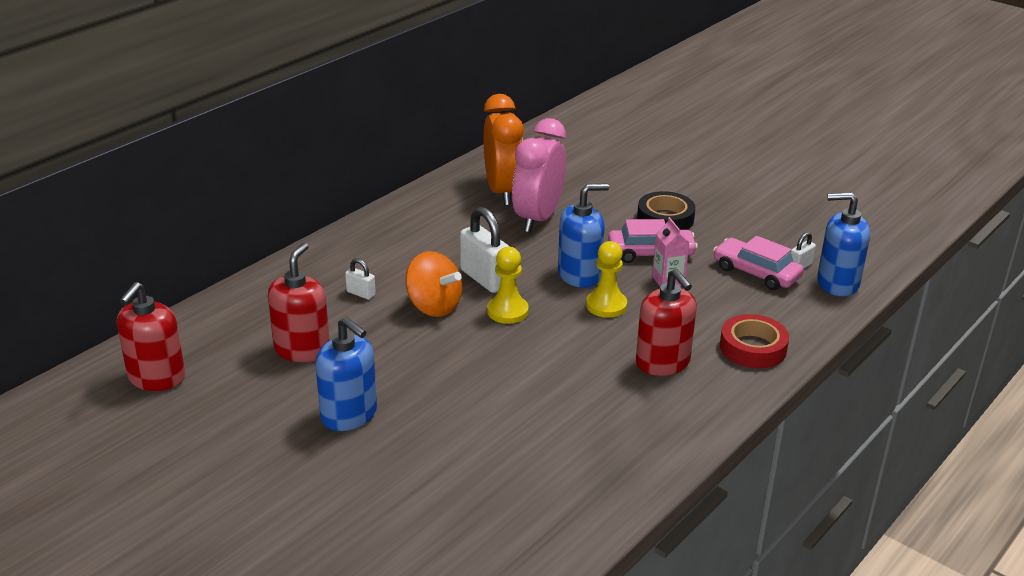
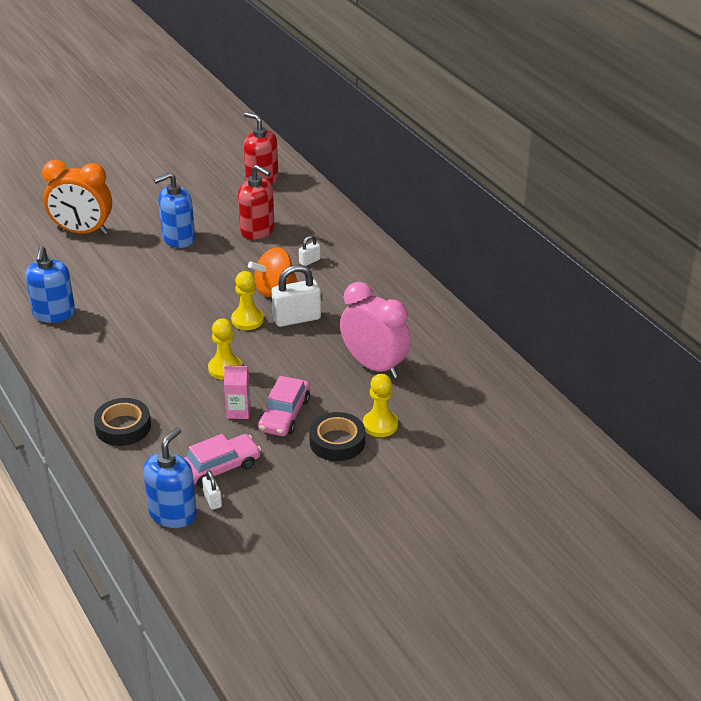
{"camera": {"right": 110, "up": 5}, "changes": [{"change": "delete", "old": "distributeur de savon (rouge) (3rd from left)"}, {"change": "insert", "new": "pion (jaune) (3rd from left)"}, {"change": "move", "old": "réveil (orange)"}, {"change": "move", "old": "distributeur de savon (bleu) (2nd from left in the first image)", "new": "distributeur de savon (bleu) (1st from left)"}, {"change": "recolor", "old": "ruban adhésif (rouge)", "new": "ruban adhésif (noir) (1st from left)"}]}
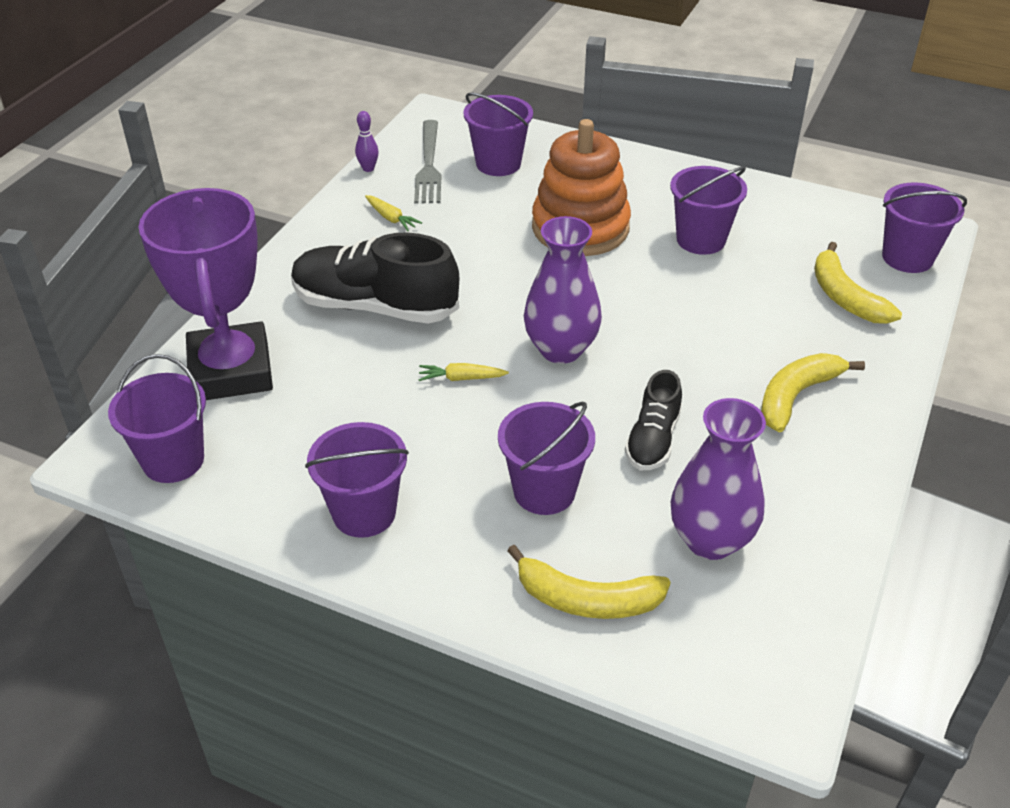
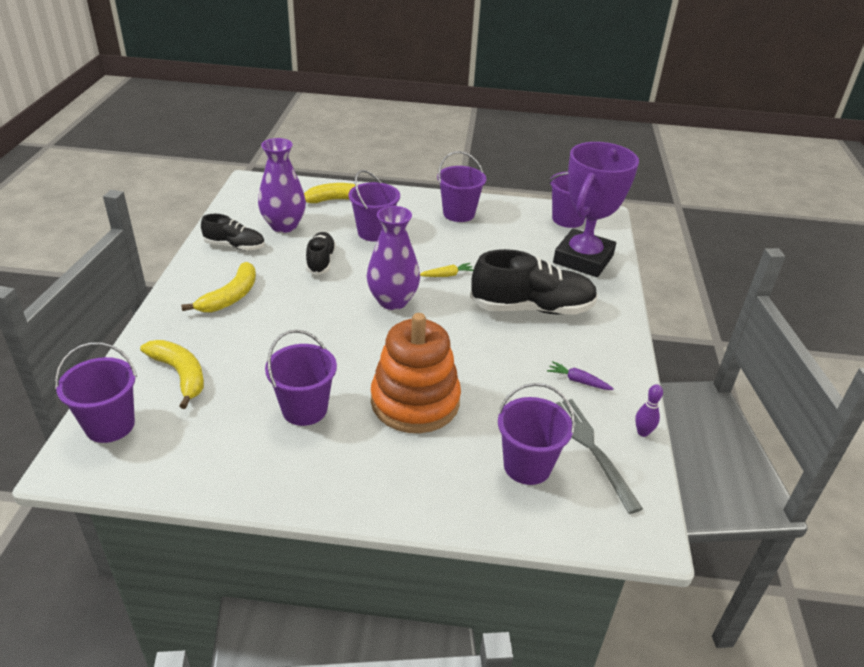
{"camera": {"right": 160, "up": -5}, "changes": [{"change": "insert", "new": "chaussure (noir) (1st from left)"}, {"change": "recolor", "old": "carotte (jaune) (1st from left)", "new": "carotte (violet)"}, {"change": "rotate", "old": "trophée (violet)", "degrees": 60}]}
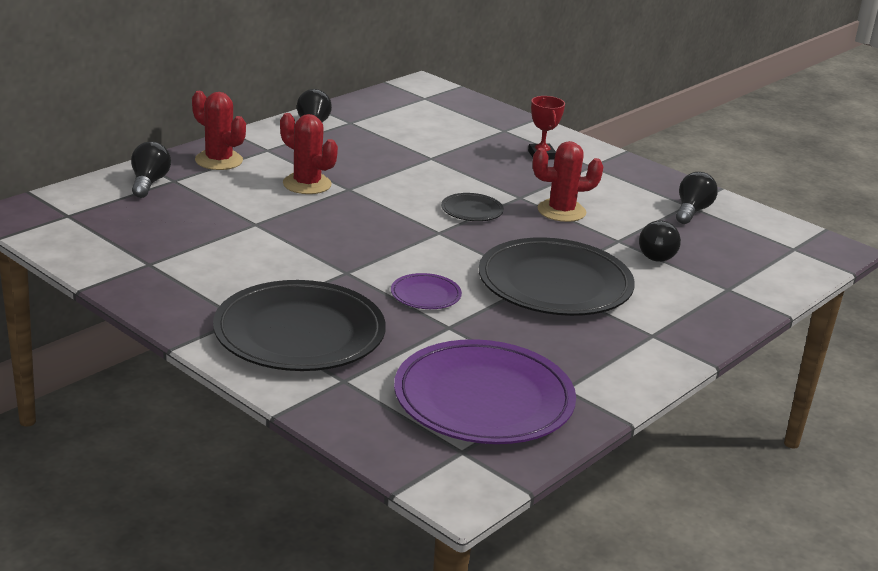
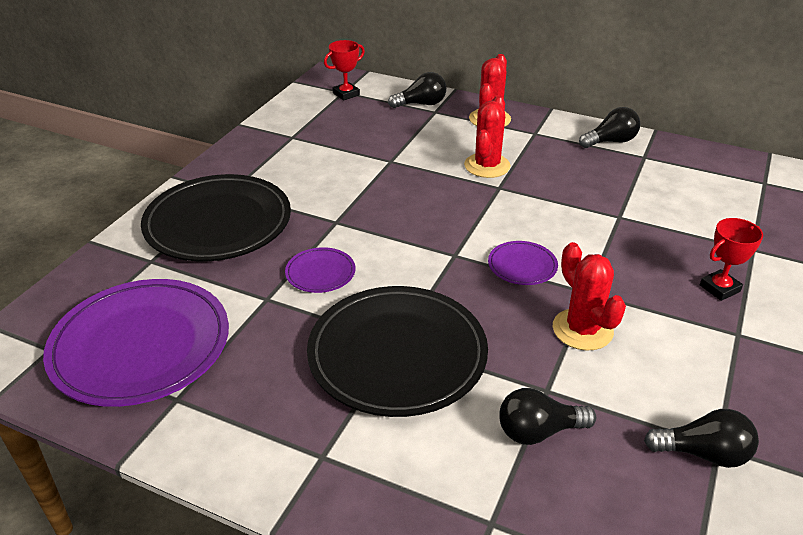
{"camera": {"right": 75, "up": 10}, "changes": [{"change": "insert", "new": "trophée (rouge) (1st from left)"}, {"change": "recolor", "old": "assiette (noir) (2nd from left)", "new": "assiette (violet) (3rd from left)"}]}
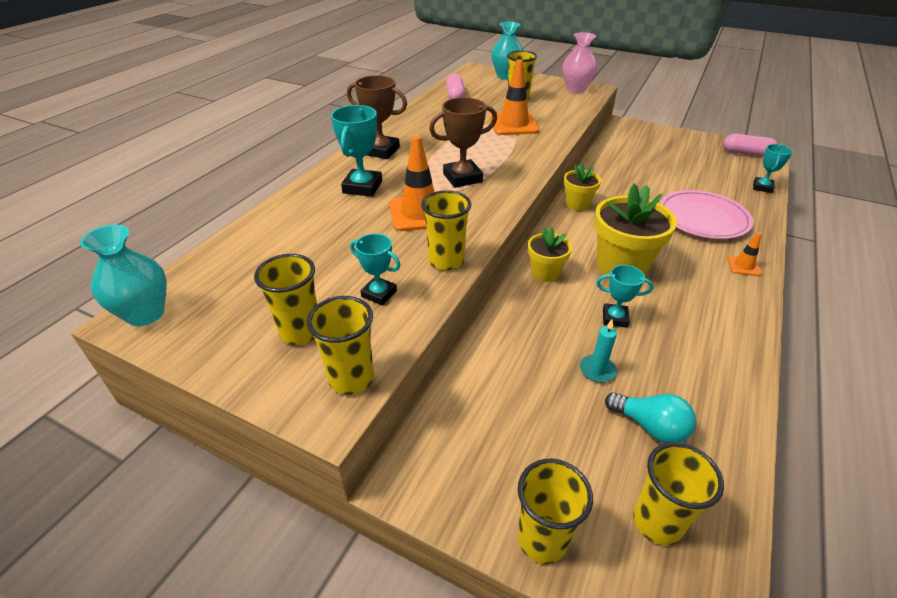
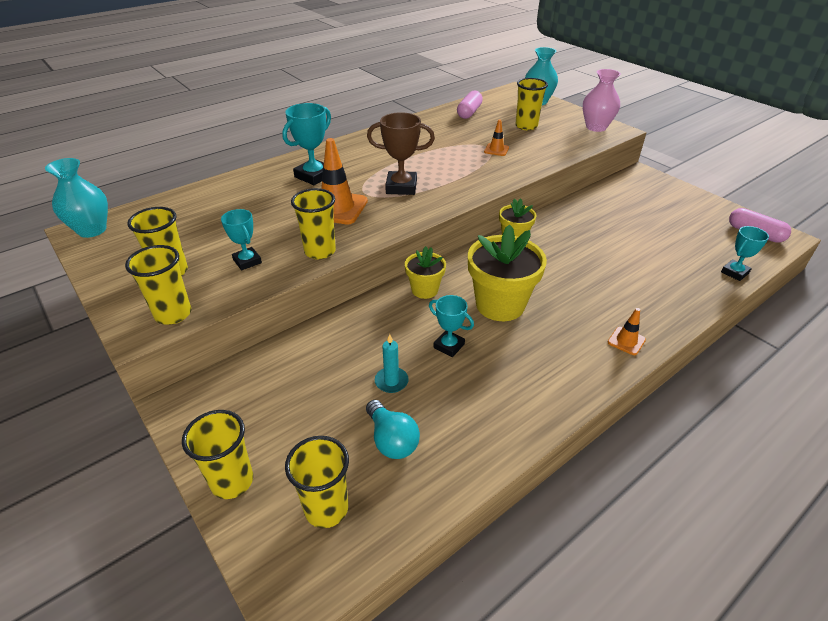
{"camera": {"right": 25, "up": 0}, "changes": [{"change": "delete", "old": "trophée (marron) (1st from left)"}, {"change": "delete", "old": "assiette (rose)"}, {"change": "resize", "old": "cône de chantier (orange) (2nd from left)", "factor": 0.5}]}
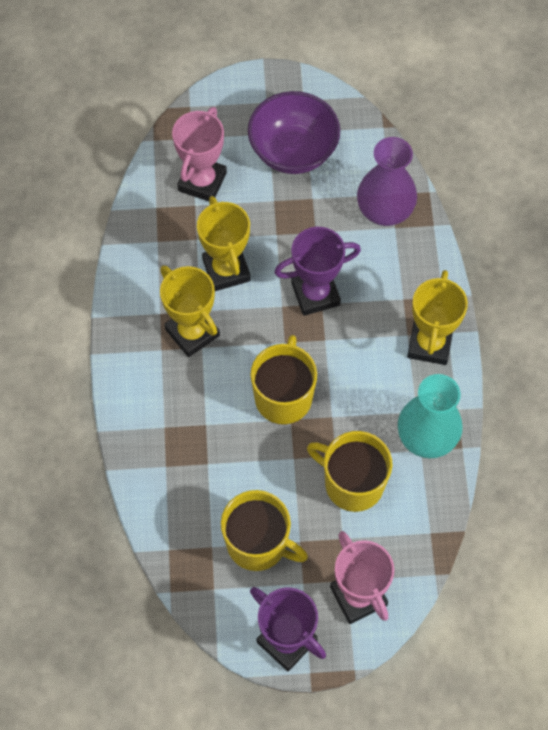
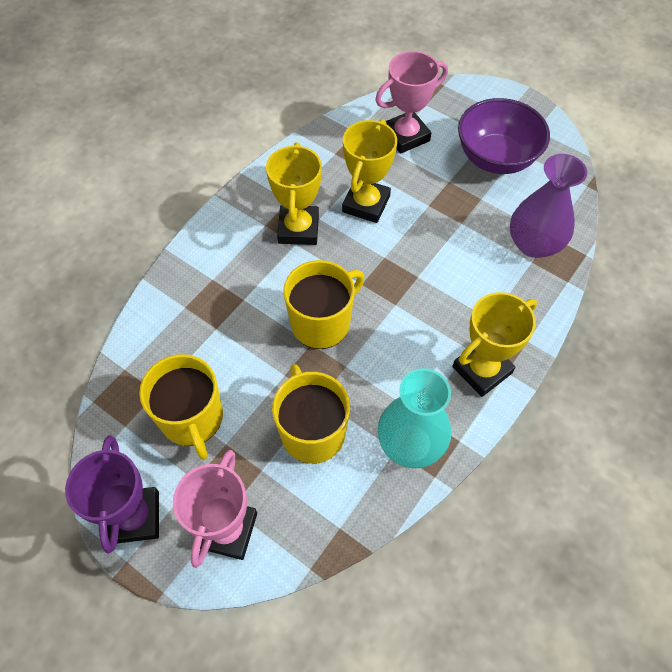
{"camera": {"right": 40, "up": -5}, "changes": [{"change": "delete", "old": "trophée (violet) (2nd from left)"}]}
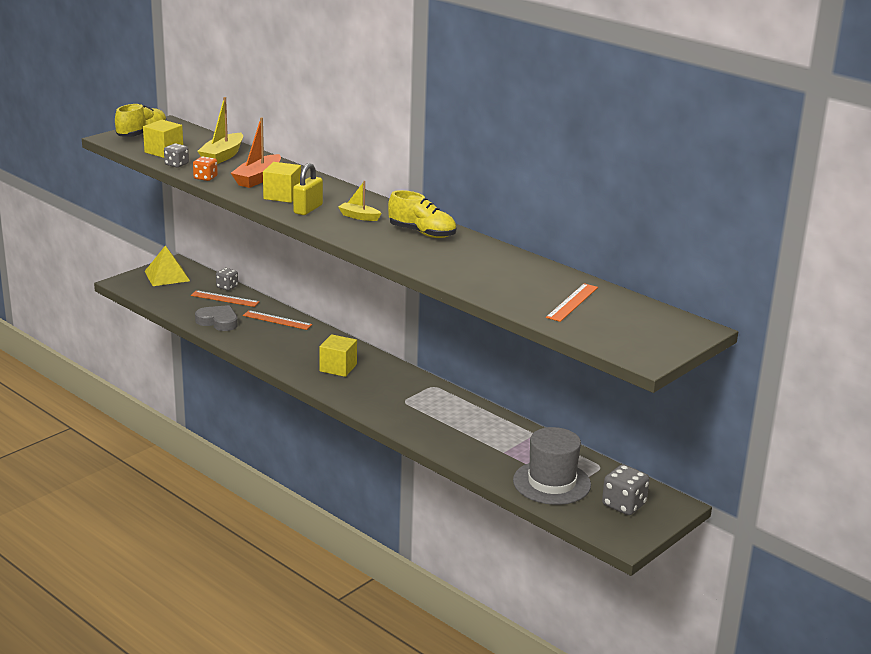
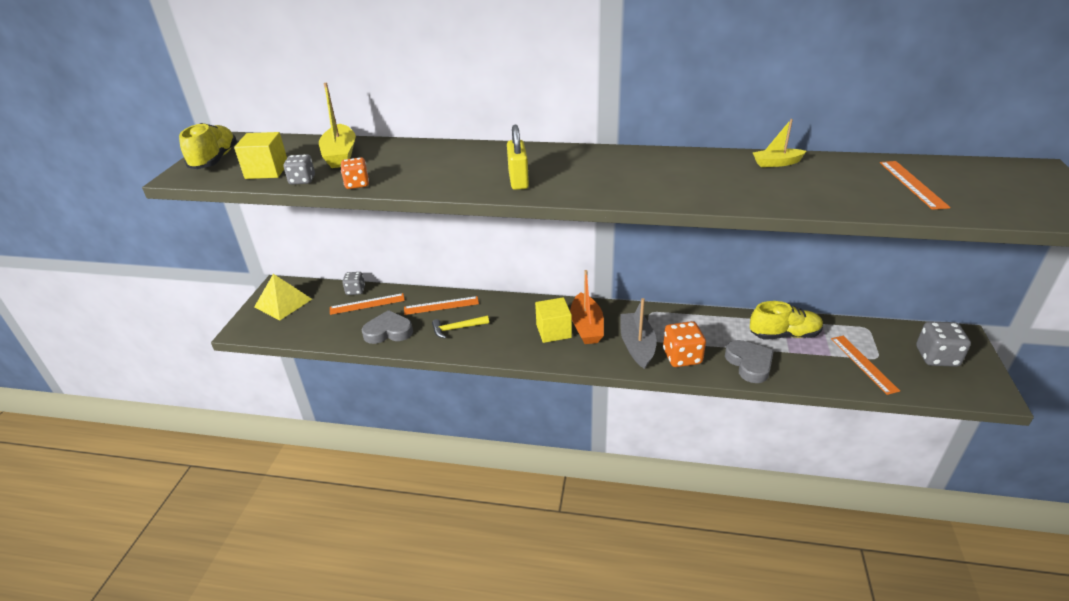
{"camera": {"right": -30, "up": 10}, "changes": [{"change": "delete", "old": "cube (jaune) (2nd from left)"}, {"change": "insert", "new": "marteau (jaune)"}, {"change": "insert", "new": "bateau (gris)"}, {"change": "insert", "new": "dé (orange) (2nd from left)"}, {"change": "insert", "new": "cœur (gris) (2nd from left)"}, {"change": "move", "old": "bateau (orange)"}, {"change": "move", "old": "bateau (jaune) (2nd from left)"}, {"change": "move", "old": "chaussure (jaune) (2nd from left)"}, {"change": "replace", "old": "chapeau (gris)", "new": "règle (orange) (3rd from left)"}]}
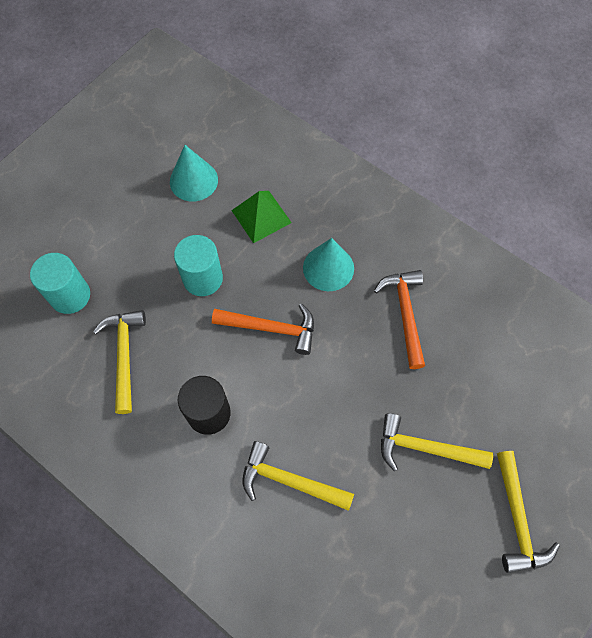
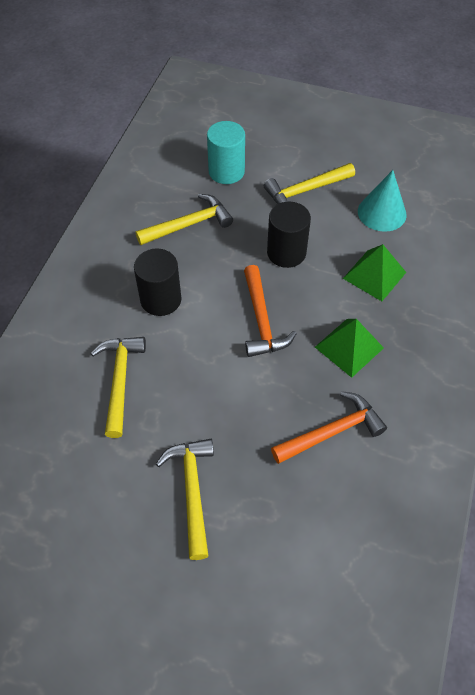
{"camera": {"right": 70, "up": -10}, "changes": [{"change": "move", "old": "marteau (jaune) (4th from left)"}, {"change": "replace", "old": "cône (turquoise) (2nd from left)", "new": "pyramide (vert) (1st from left)"}, {"change": "recolor", "old": "cylindre (turquoise) (2nd from left)", "new": "cylindre (noir) (2nd from left)"}]}
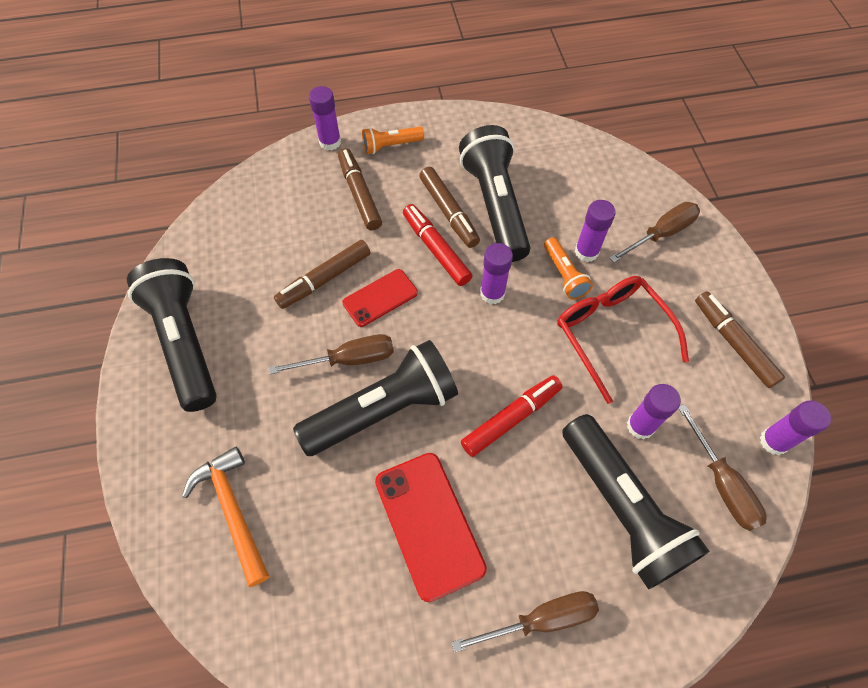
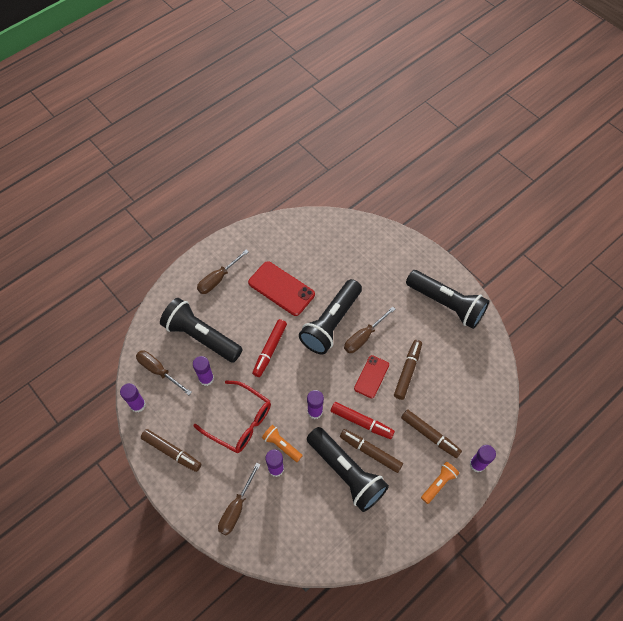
{"camera": {"right": 150, "up": 0}, "changes": [{"change": "delete", "old": "marteau (orange)"}]}
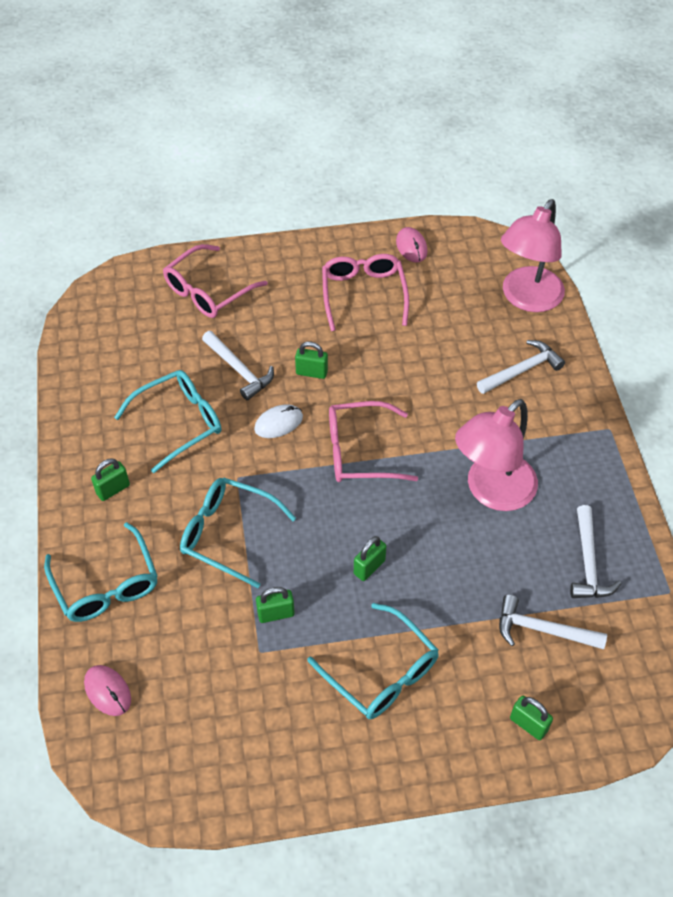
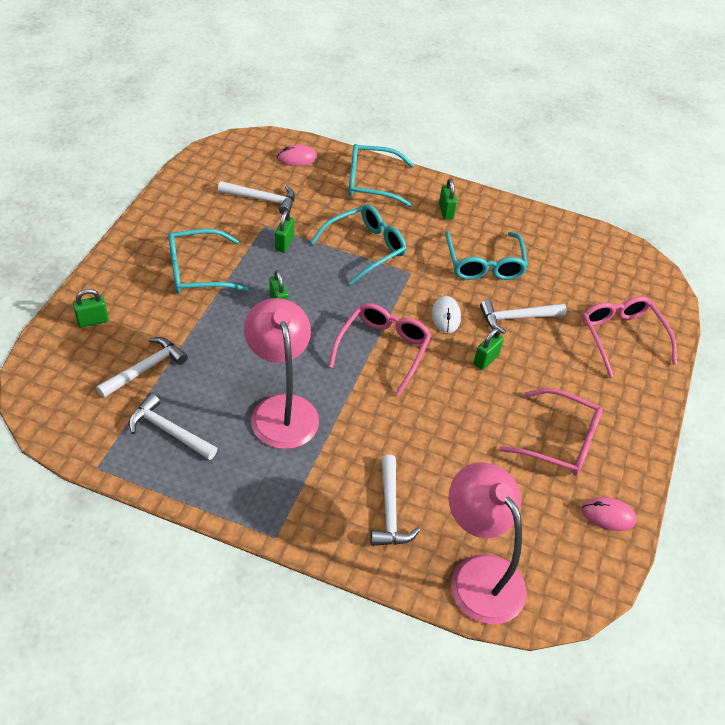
{"camera": {"right": 115, "up": -5}, "changes": [{"change": "insert", "new": "marteau (blanc) (3rd from left)"}]}
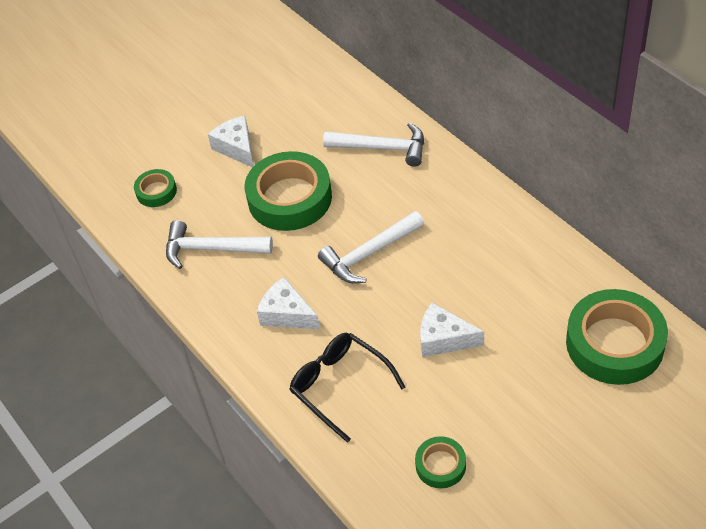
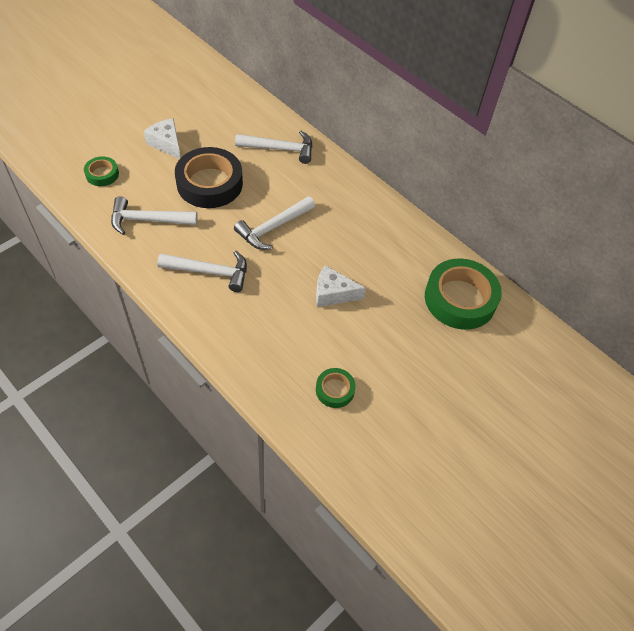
{"camera": {"right": -15, "up": 5}, "changes": [{"change": "delete", "old": "lunettes (noir)"}, {"change": "replace", "old": "fromage (blanc) (2nd from left)", "new": "marteau (blanc) (2nd from left)"}, {"change": "recolor", "old": "ruban adhésif (vert) (2nd from left)", "new": "ruban adhésif (noir)"}]}
